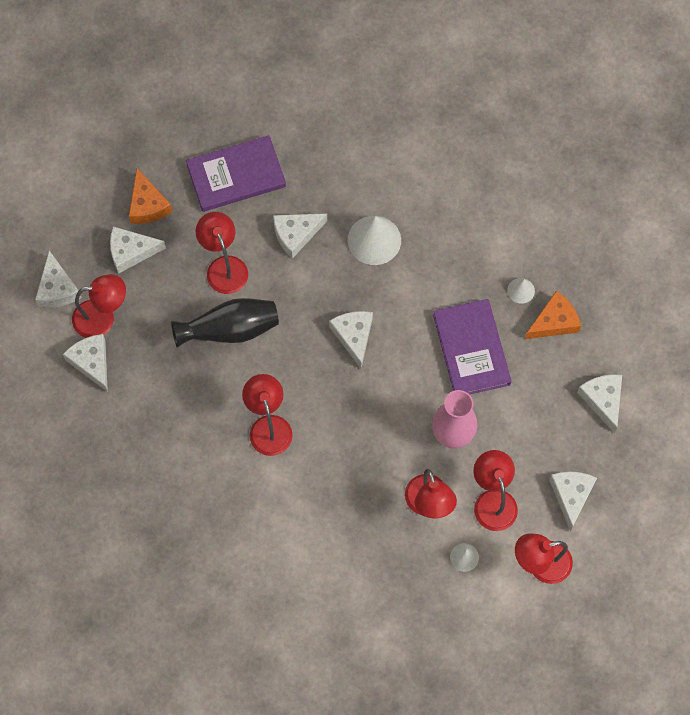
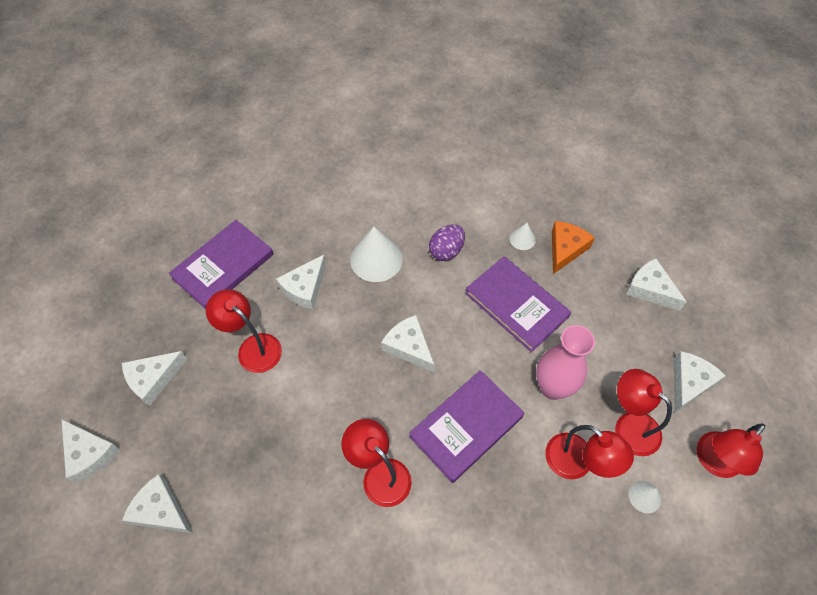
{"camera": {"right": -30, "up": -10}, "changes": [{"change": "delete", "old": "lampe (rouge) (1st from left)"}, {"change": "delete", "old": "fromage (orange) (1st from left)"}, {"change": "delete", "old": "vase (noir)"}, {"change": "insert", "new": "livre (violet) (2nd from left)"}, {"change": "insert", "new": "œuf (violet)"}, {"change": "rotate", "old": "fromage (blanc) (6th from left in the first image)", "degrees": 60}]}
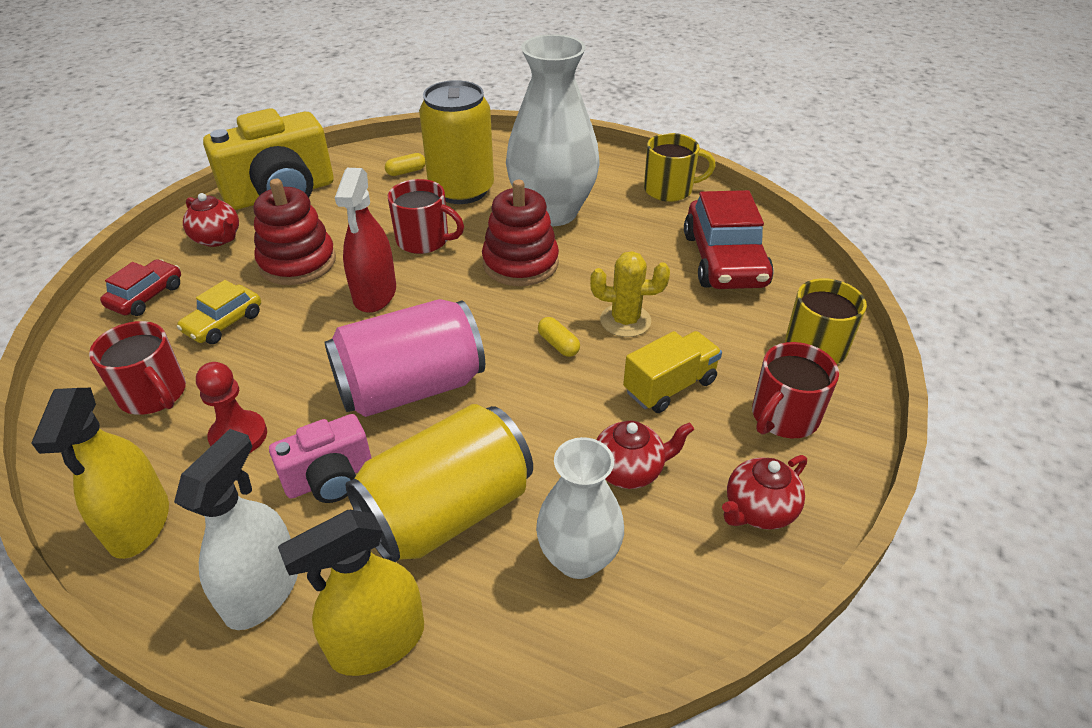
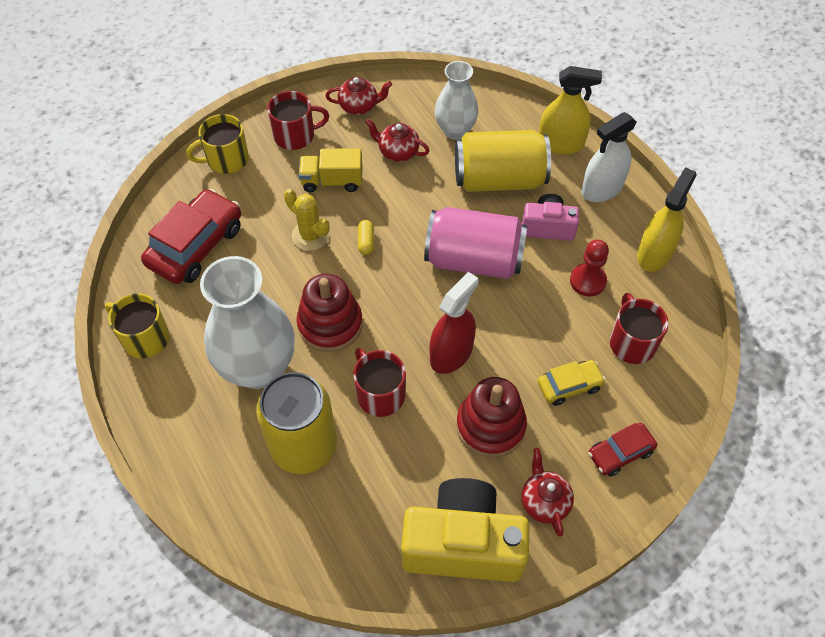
{"camera": {"right": -145, "up": 15}, "changes": [{"change": "delete", "old": "gélule (jaune) (1st from left)"}]}
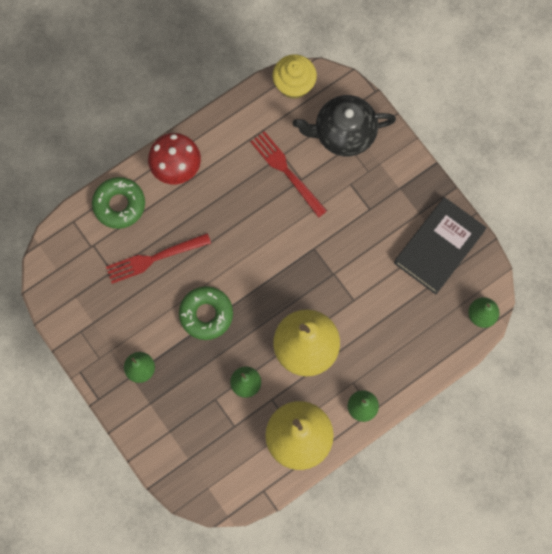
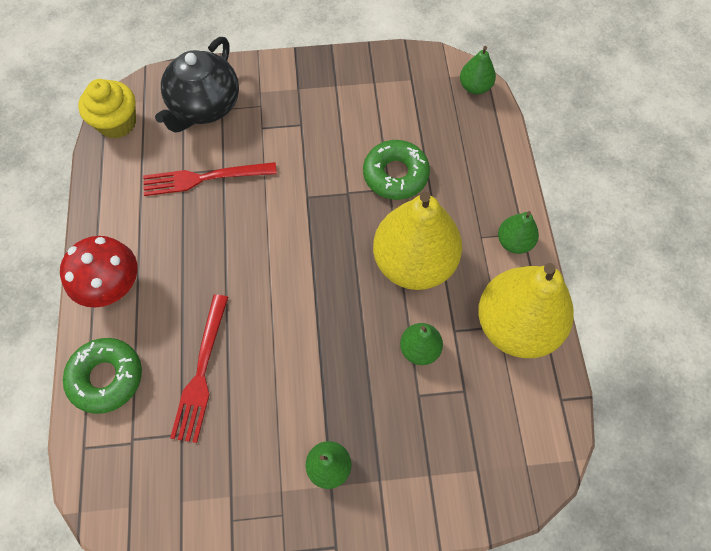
{"camera": {"right": -60, "up": -10}, "changes": [{"change": "delete", "old": "livre (noir)"}, {"change": "move", "old": "beignet (vert) (2nd from left)"}]}
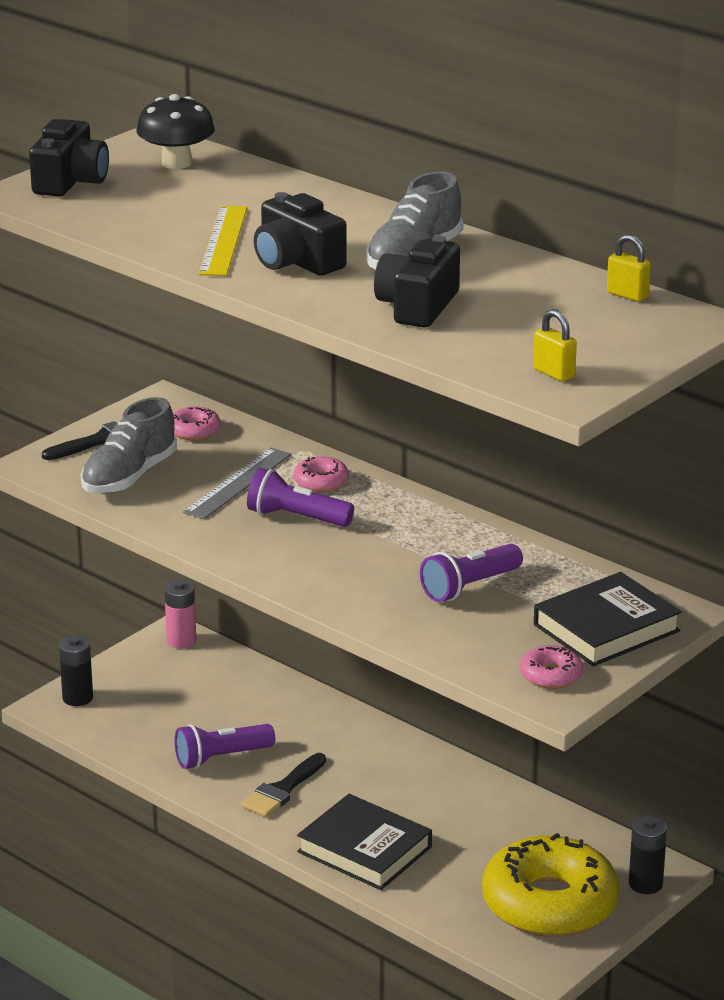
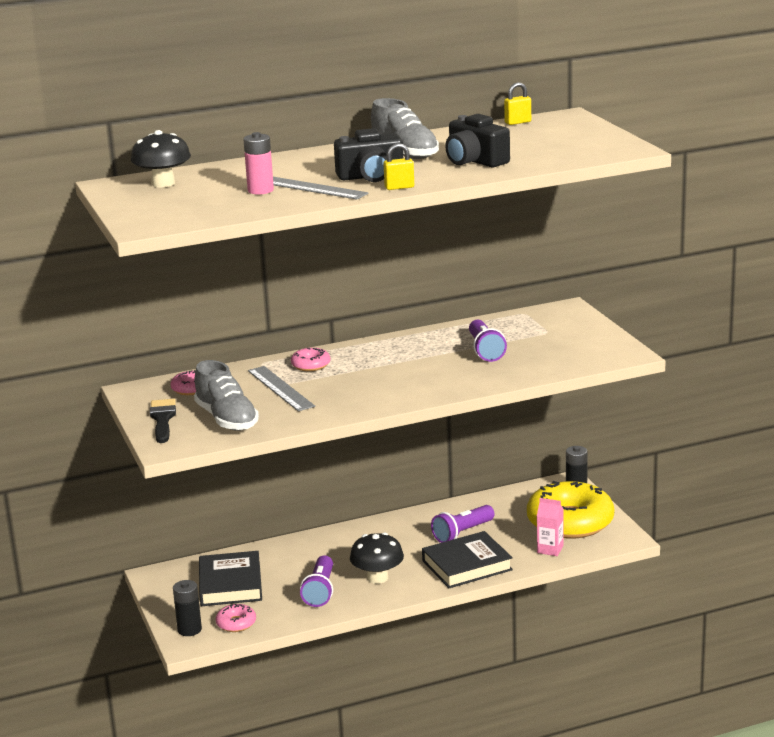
{"camera": {"right": -60, "up": -5}, "changes": [{"change": "delete", "old": "appareil photo (noir) (1st from left)"}, {"change": "insert", "new": "brique de lait (rose)"}, {"change": "move", "old": "pile (rose)"}, {"change": "move", "old": "lampe de poche (violet) (2nd from left)"}, {"change": "move", "old": "beignet (rose) (3rd from left in the first image)", "new": "beignet (rose) (2nd from left)"}, {"change": "move", "old": "cadenas (jaune) (1st from left)"}, {"change": "move", "old": "livre (noir) (2nd from left in the first image)", "new": "livre (noir) (1st from left)"}, {"change": "replace", "old": "pinceau (noir) (2nd from left)", "new": "champignon (noir) (2nd from left)"}, {"change": "recolor", "old": "règle (jaune)", "new": "règle (gris) (2nd from left)"}]}
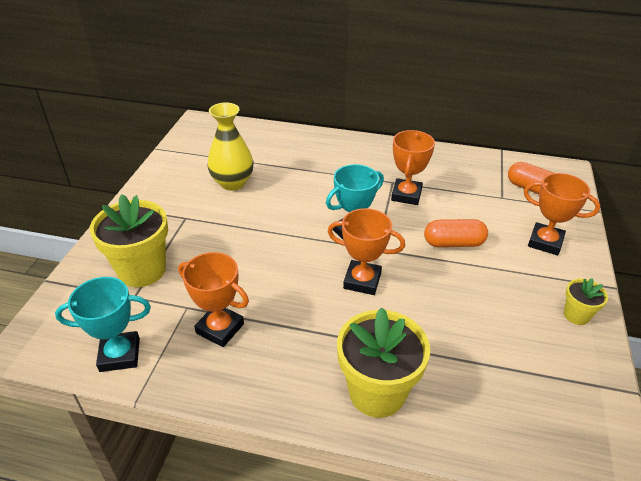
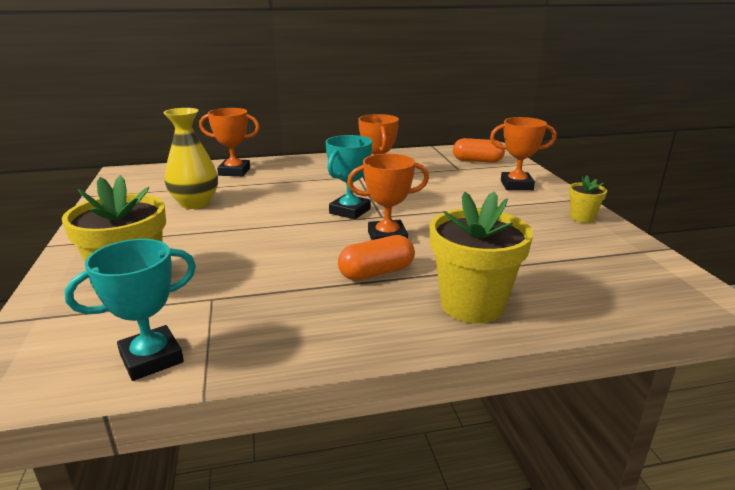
{"camera": {"right": -25, "up": -15}, "changes": [{"change": "move", "old": "trophée (orange) (1st from left)"}, {"change": "move", "old": "gélule (orange) (1st from left)"}]}
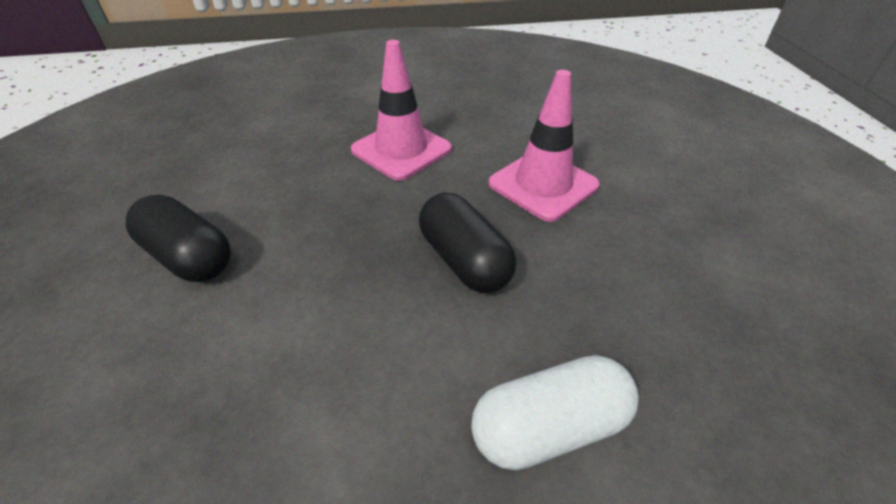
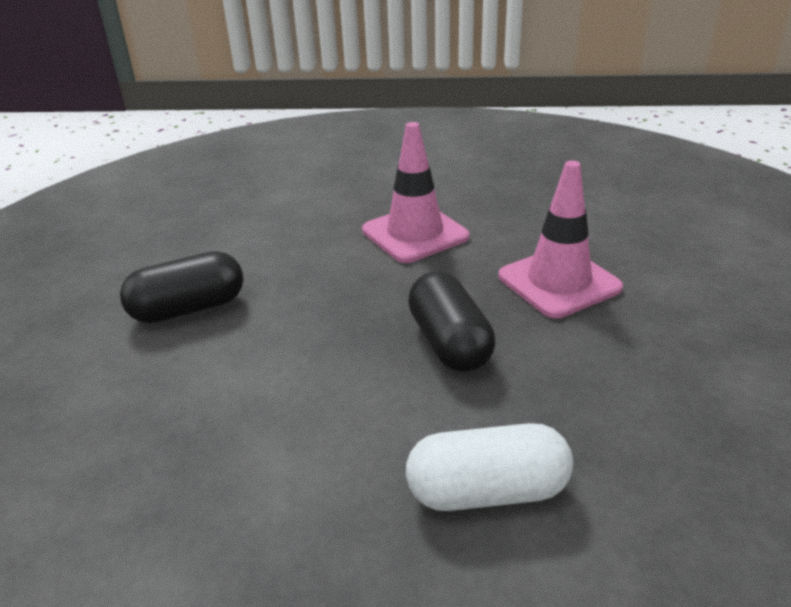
{"camera": {"right": 15, "up": -10}, "changes": [{"change": "rotate", "old": "gélule (noir) (1st from left)", "degrees": -75}]}
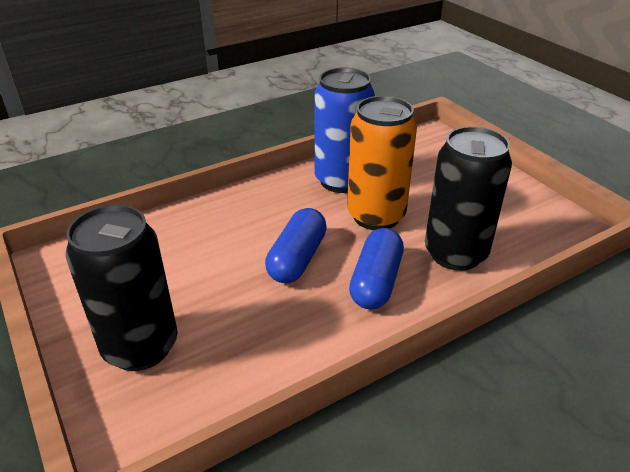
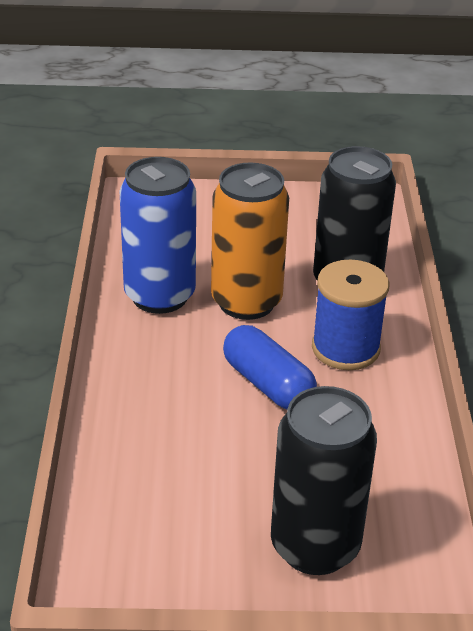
{"camera": {"right": -60, "up": 0}, "changes": [{"change": "replace", "old": "gélule (bleu) (2nd from left)", "new": "bobine (bleu)"}]}
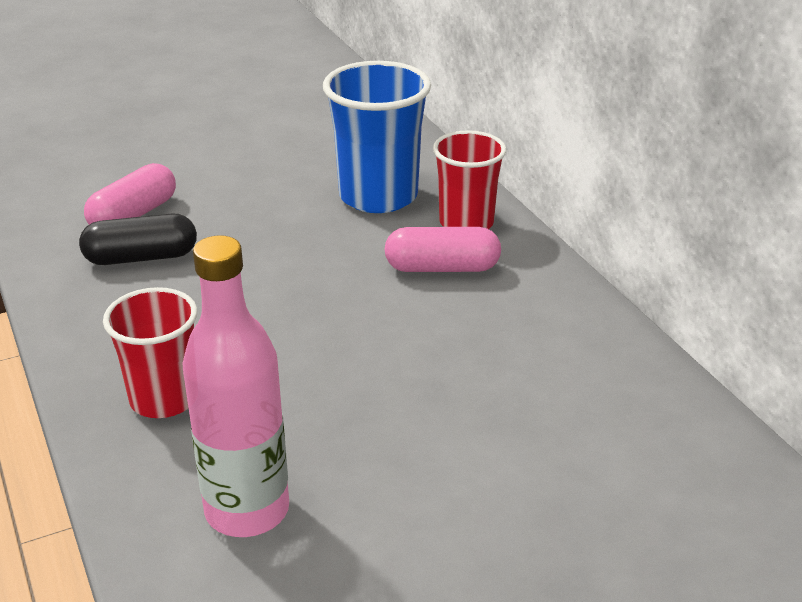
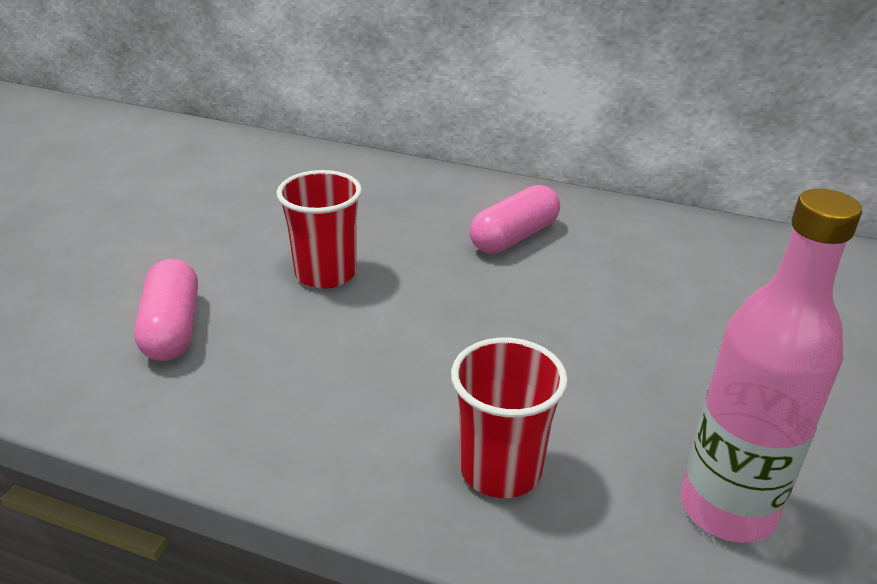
{"camera": {"right": -45, "up": 0}, "changes": [{"change": "delete", "old": "gélule (noir)"}, {"change": "delete", "old": "gobelet (bleu)"}, {"change": "move", "old": "gobelet (rouge) (2nd from left in the first image)", "new": "gobelet (rouge) (1st from left)"}]}
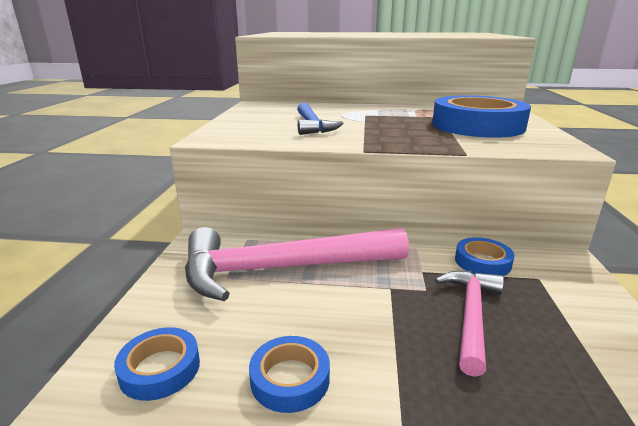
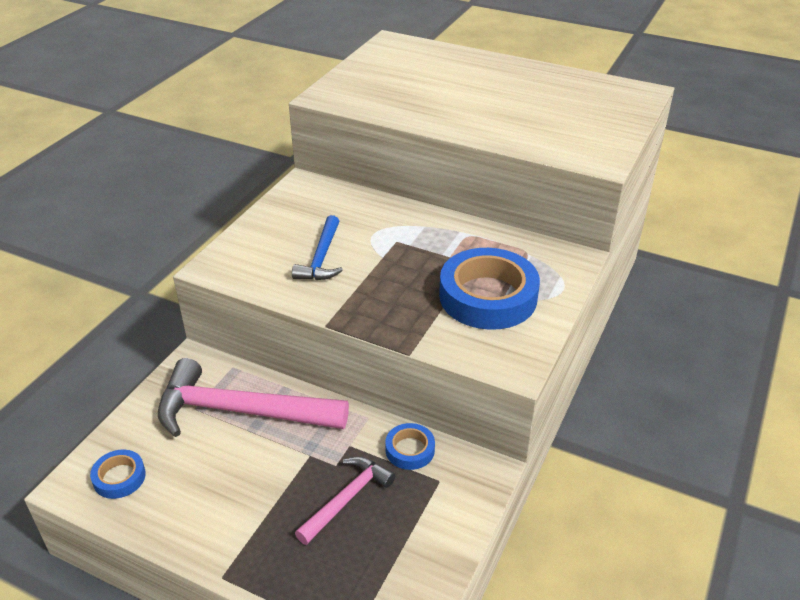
{"camera": {"right": 20, "up": 15}, "changes": [{"change": "delete", "old": "ruban adhésif (bleu) (2nd from left)"}]}
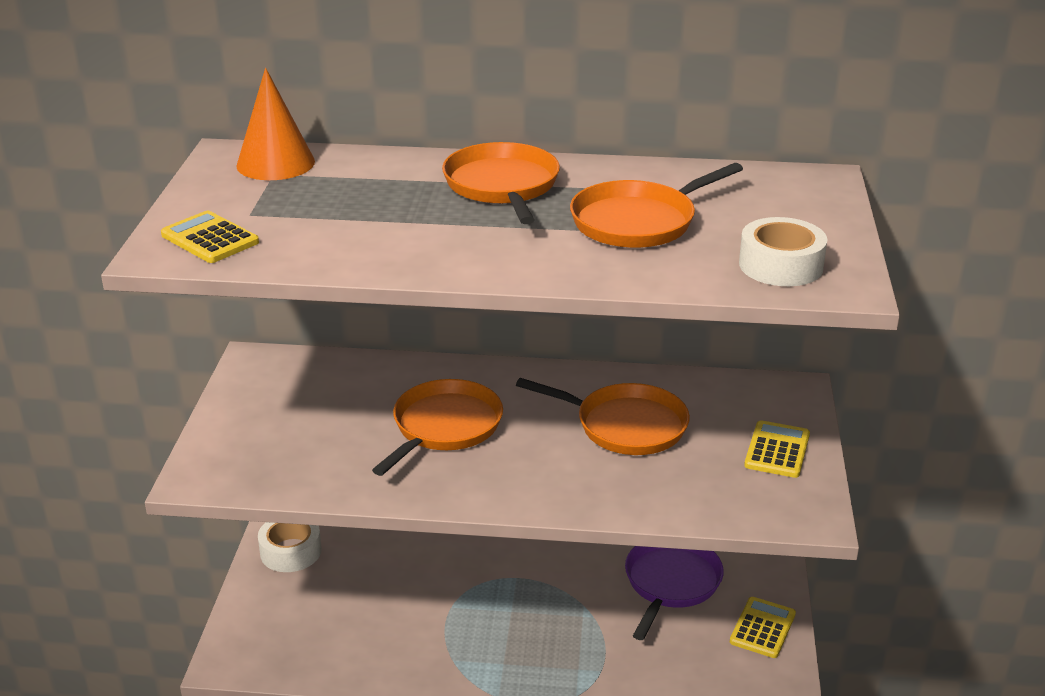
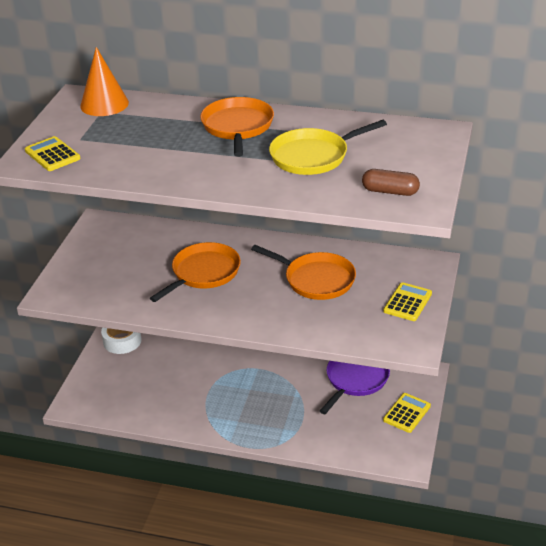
{"camera": {"right": 10, "up": 5}, "changes": [{"change": "replace", "old": "ruban adhésif (blanc) (2nd from left)", "new": "gélule (marron)"}, {"change": "recolor", "old": "poêle (orange) (4th from left)", "new": "poêle (jaune)"}]}
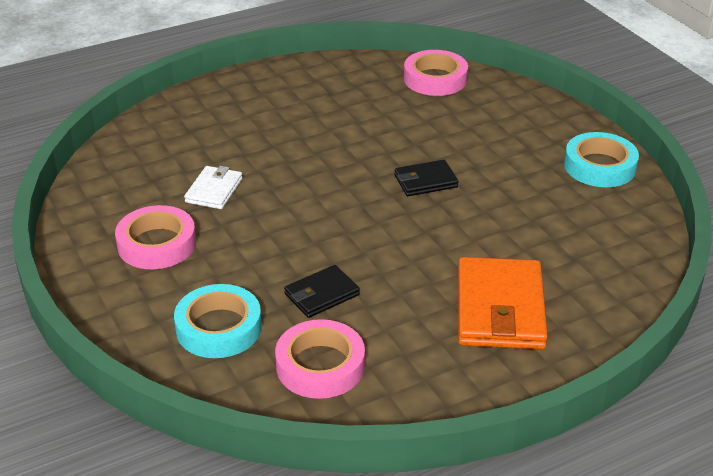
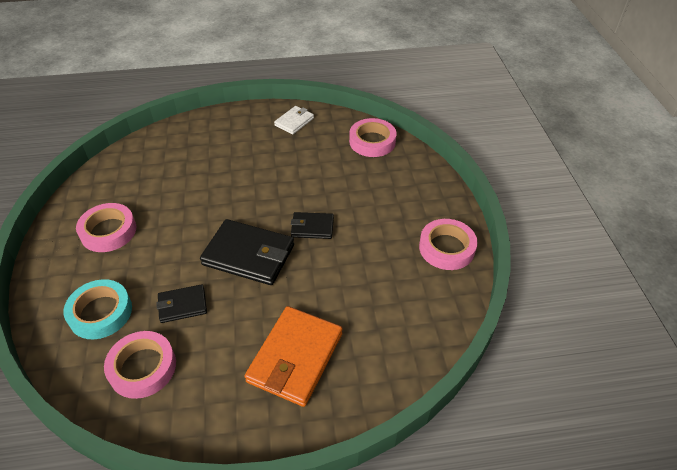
{"camera": {"right": 20, "up": 10}, "changes": [{"change": "insert", "new": "portefeuille (noir) (2nd from left)"}, {"change": "move", "old": "portefeuille (blanc)"}, {"change": "recolor", "old": "ruban adhésif (turquoise) (2nd from left)", "new": "ruban adhésif (rose) (4th from left)"}]}
